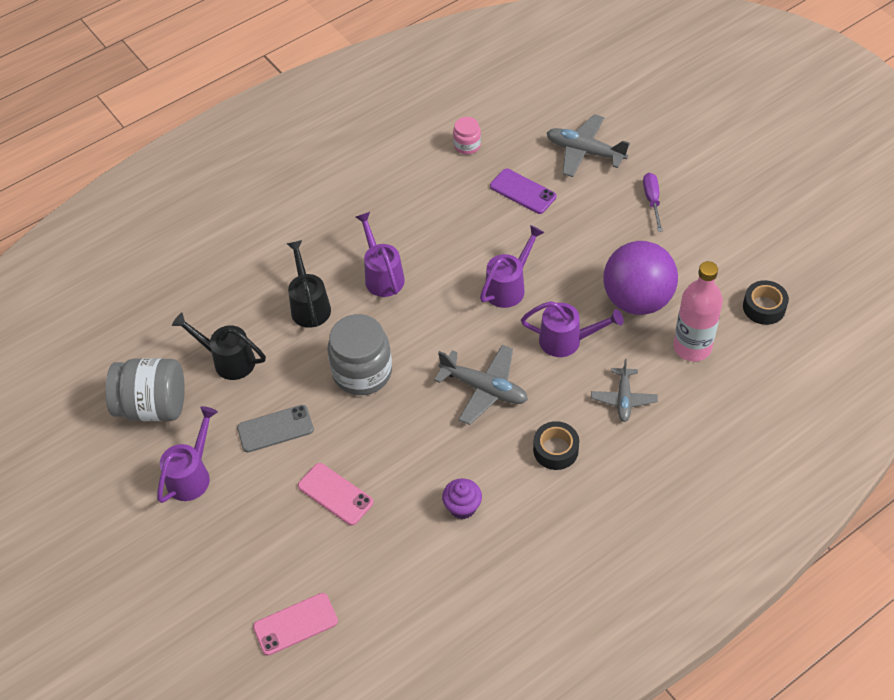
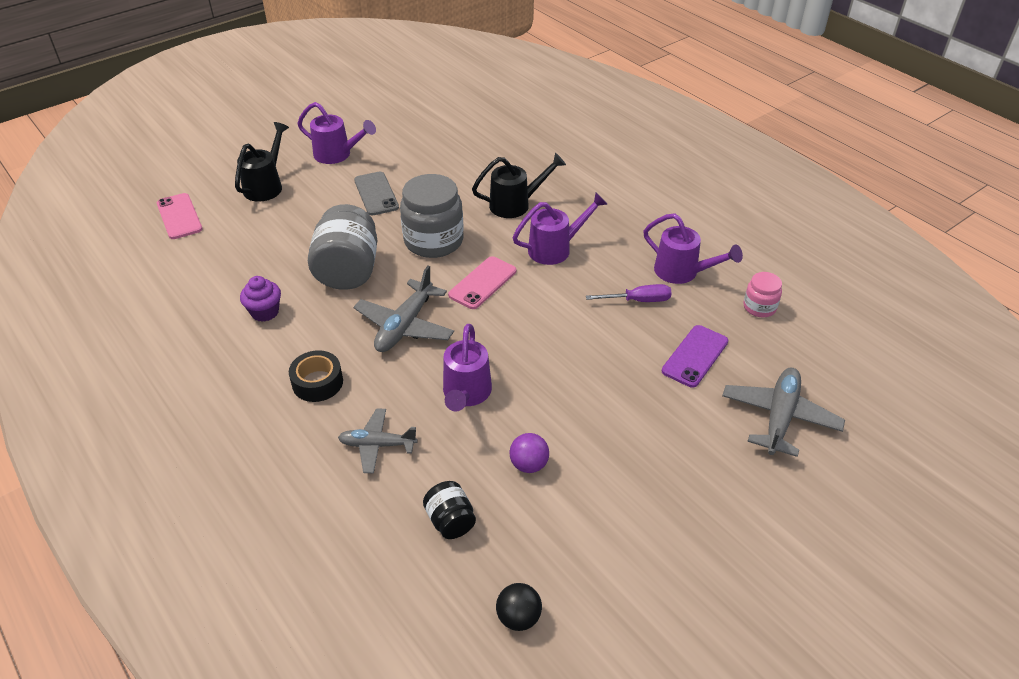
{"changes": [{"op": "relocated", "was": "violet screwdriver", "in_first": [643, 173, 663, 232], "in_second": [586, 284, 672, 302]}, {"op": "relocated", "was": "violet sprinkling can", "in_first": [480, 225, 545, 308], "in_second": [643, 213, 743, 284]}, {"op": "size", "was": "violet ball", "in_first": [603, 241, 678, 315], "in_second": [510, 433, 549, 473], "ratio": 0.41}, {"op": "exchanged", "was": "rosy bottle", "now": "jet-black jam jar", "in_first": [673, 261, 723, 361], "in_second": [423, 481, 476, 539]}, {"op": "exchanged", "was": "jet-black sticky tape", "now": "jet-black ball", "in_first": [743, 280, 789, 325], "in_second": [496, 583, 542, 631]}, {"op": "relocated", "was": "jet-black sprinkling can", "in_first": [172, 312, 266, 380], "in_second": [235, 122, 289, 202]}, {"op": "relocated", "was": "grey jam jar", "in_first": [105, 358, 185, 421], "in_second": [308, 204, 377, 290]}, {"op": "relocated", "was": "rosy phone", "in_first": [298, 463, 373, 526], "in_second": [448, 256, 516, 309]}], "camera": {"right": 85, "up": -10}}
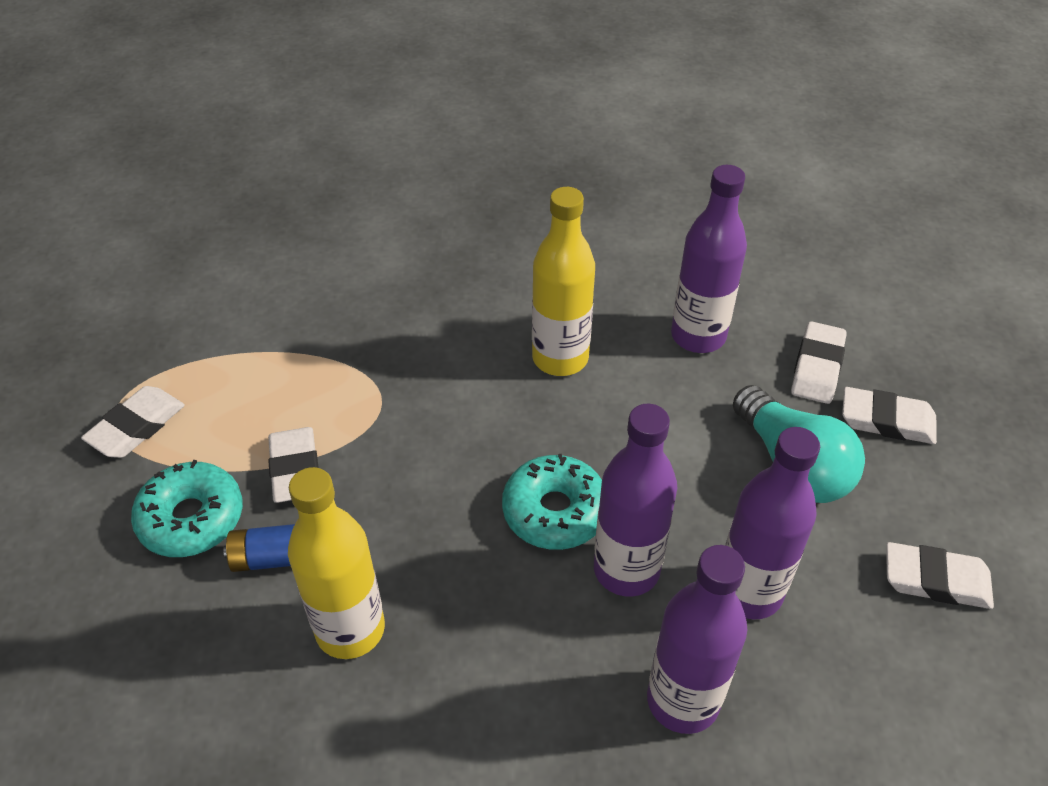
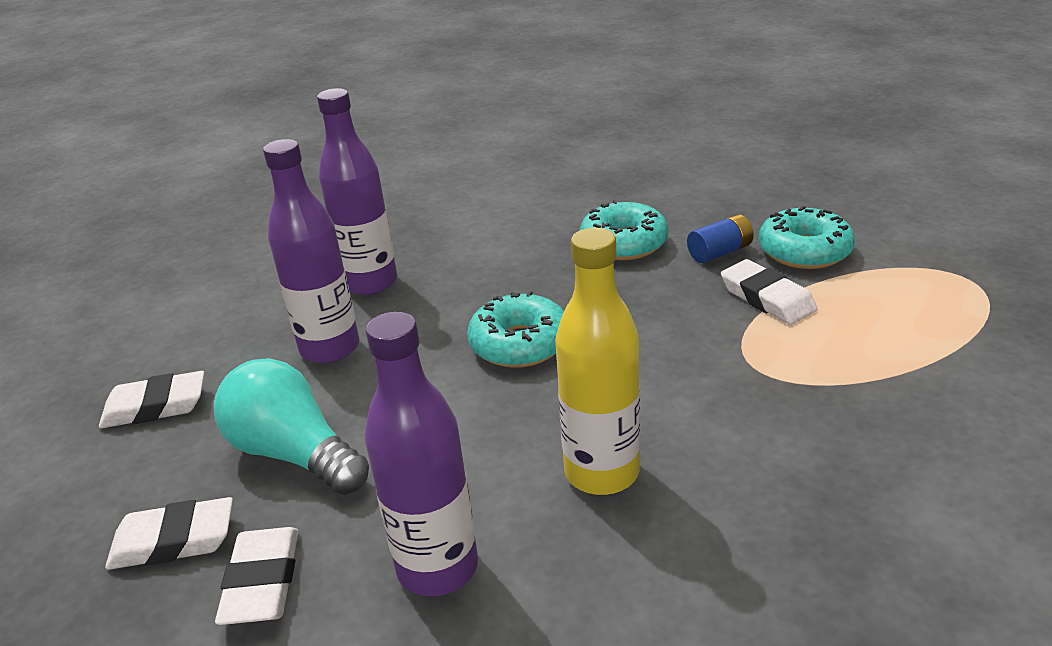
{"changes": [{"op": "missing", "was": "white gum eraser", "in_first": [81, 386, 185, 458]}, {"op": "missing", "was": "violet bottle", "in_first": [594, 404, 677, 597]}, {"op": "exchanged", "was": "bright yellow bottle", "now": "aqua glazed donut", "in_first": [288, 467, 385, 659], "in_second": [580, 200, 668, 260]}], "camera": {"right": 160, "up": -15}}
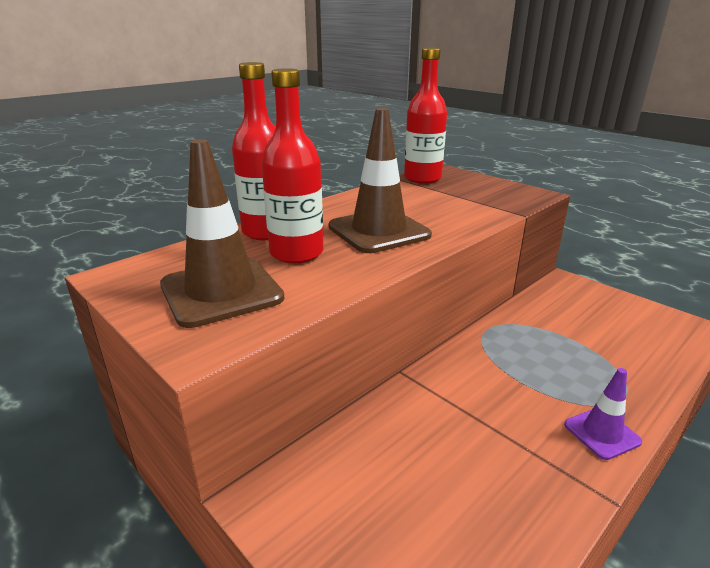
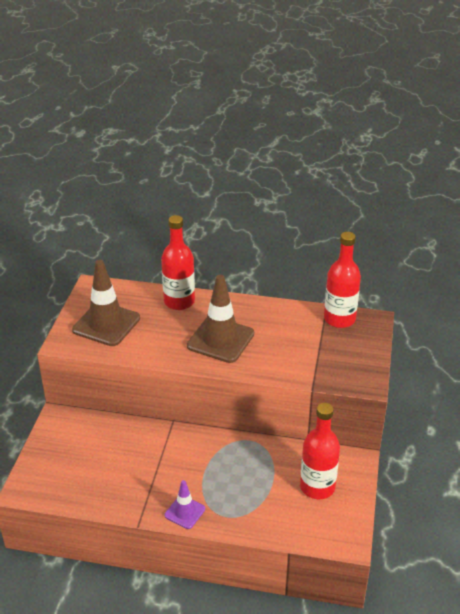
{"changes": [{"op": "relocated", "was": "crimson bottle", "in_first": [262, 68, 323, 263], "in_second": [300, 403, 340, 499]}], "camera": {"right": 55, "up": 10}}
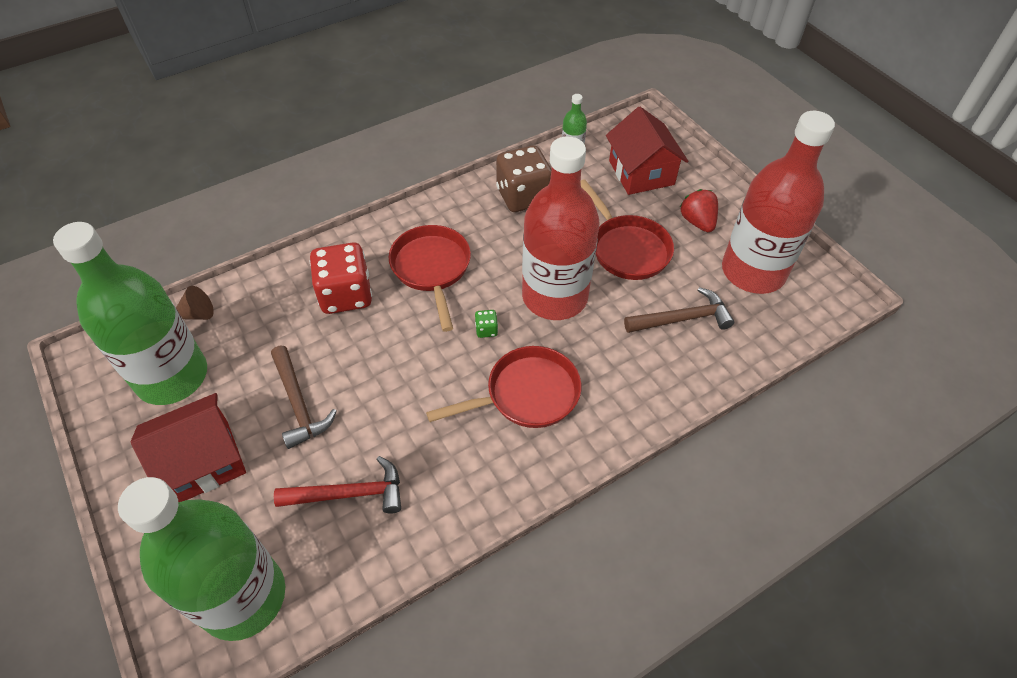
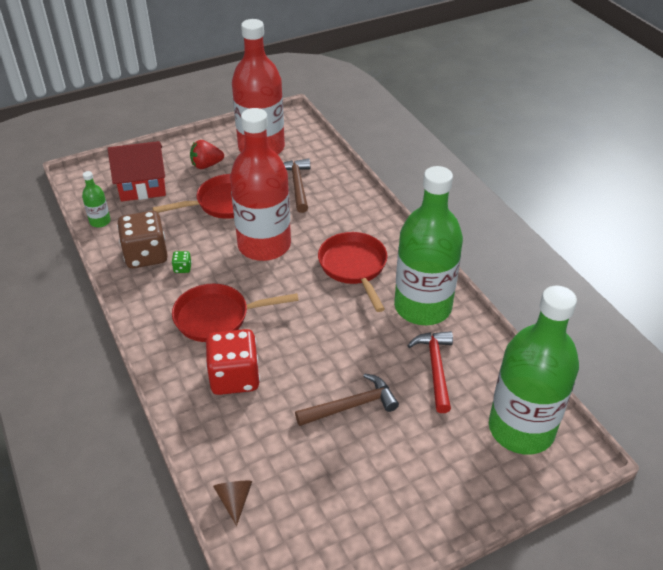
{"changes": [{"op": "relocated", "was": "green bottle", "in_first": [53, 222, 207, 405], "in_second": [394, 166, 463, 325]}, {"op": "relocated", "was": "green die", "in_first": [475, 310, 498, 338], "in_second": [172, 251, 192, 273]}, {"op": "missing", "was": "crimson cottage", "in_first": [131, 393, 246, 502]}], "camera": {"right": -85, "up": -10}}
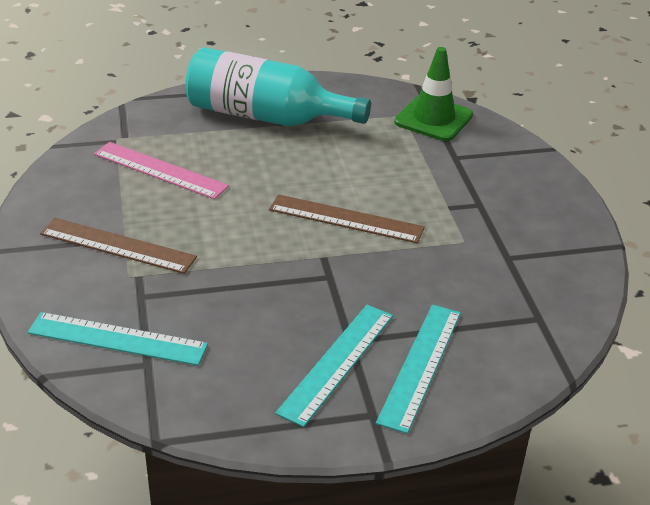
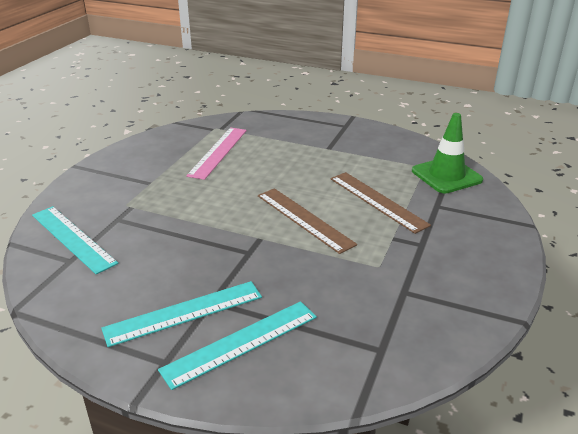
{"changes": [{"op": "missing", "was": "aqua bottle", "in_first": [185, 47, 371, 126]}, {"op": "spun", "was": "rosy straightedge", "in_first": [94, 142, 229, 199], "in_second": [186, 127, 247, 180], "clockwise": 45}, {"op": "relocated", "was": "brown straightedge", "in_first": [40, 218, 197, 274], "in_second": [330, 172, 431, 234]}], "camera": {"right": 35, "up": -5}}
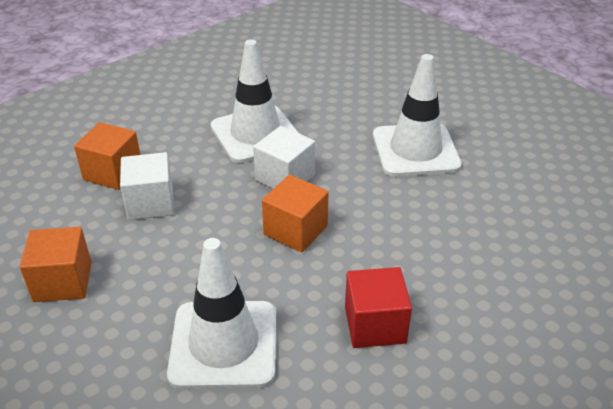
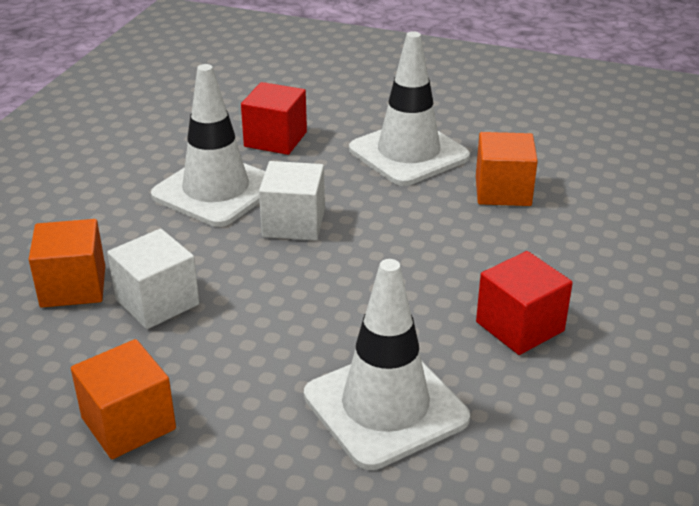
{"changes": [{"op": "relocated", "was": "orange solid cube", "in_first": [262, 175, 329, 252], "in_second": [476, 132, 538, 206]}, {"op": "appeared", "now": "crimson solid cube", "in_second": [241, 82, 307, 155]}], "camera": {"right": -30, "up": -5}}
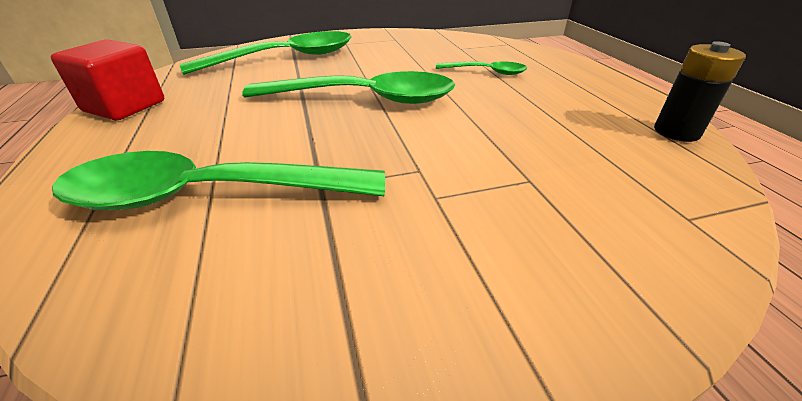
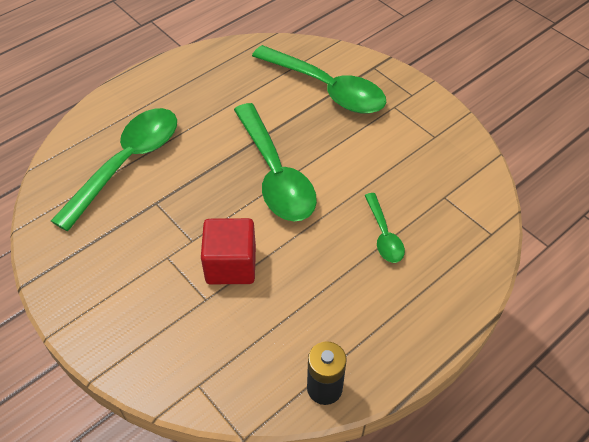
{"changes": [{"op": "relocated", "was": "crimson solid cube", "in_first": [51, 39, 164, 121], "in_second": [201, 218, 256, 284]}, {"op": "spun", "was": "green teaspoon", "in_first": [52, 151, 385, 210], "in_second": [51, 108, 177, 231], "clockwise": 60}], "camera": {"right": 65, "up": 15}}
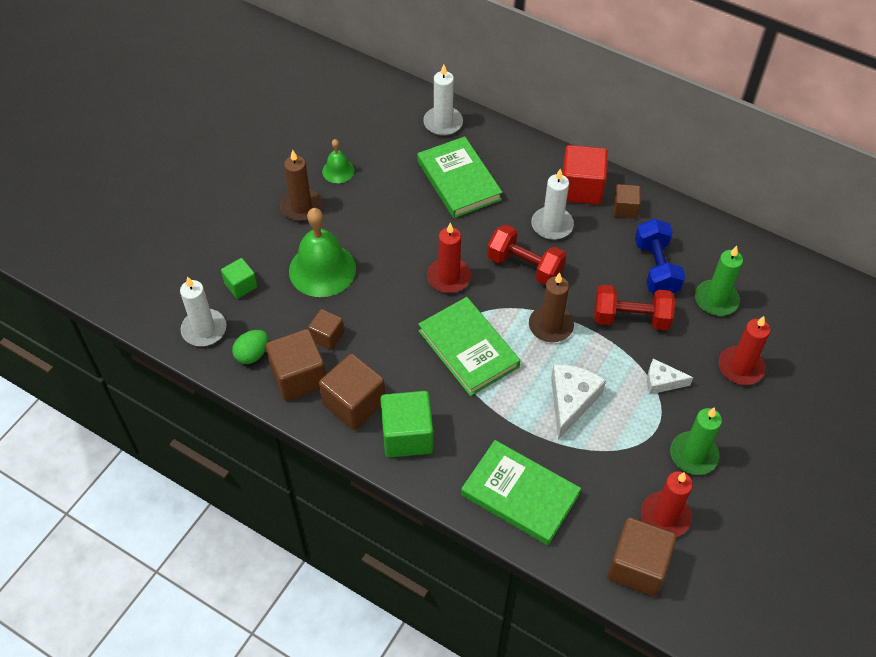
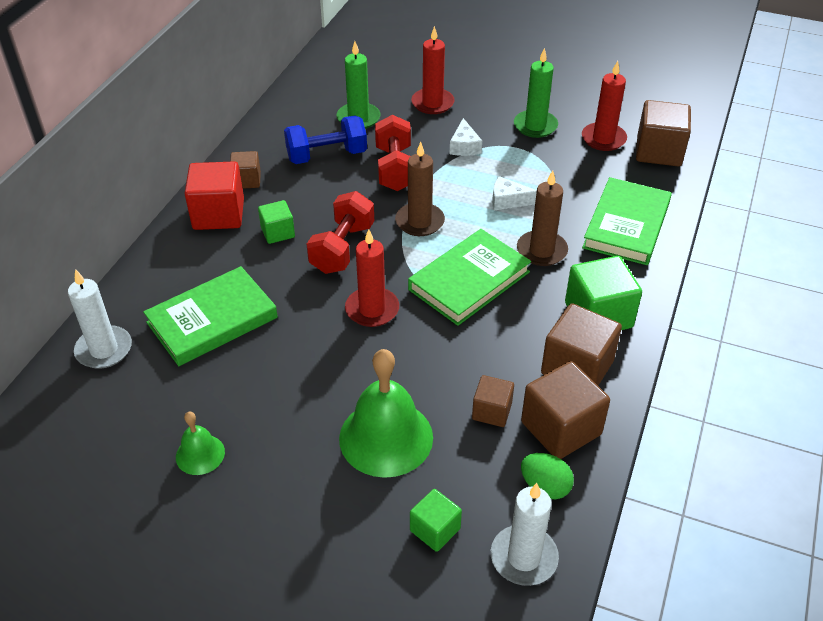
{"changes": [{"op": "relocated", "was": "brown wax candle", "in_first": [280, 150, 322, 221], "in_second": [517, 171, 568, 266]}, {"op": "exchanged", "was": "white wax candle", "now": "green solid cube", "in_first": [531, 168, 574, 240], "in_second": [258, 200, 295, 244]}, {"op": "size", "was": "white cheese", "in_first": [551, 364, 606, 440], "in_second": [492, 176, 537, 210], "ratio": 0.61}], "camera": {"right": -100, "up": -10}}
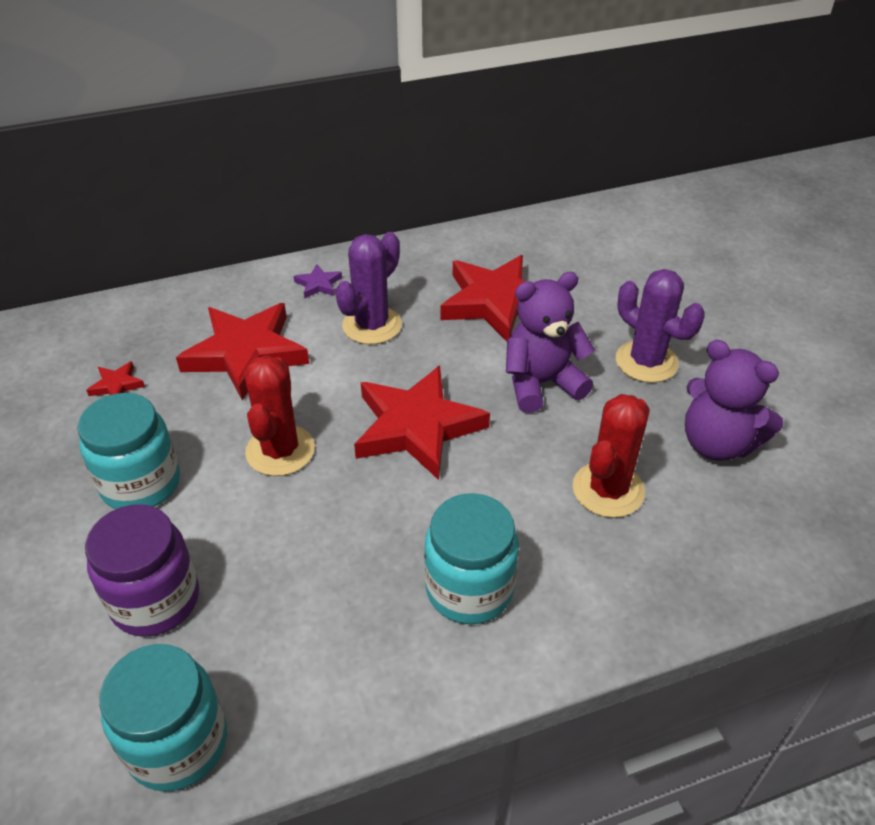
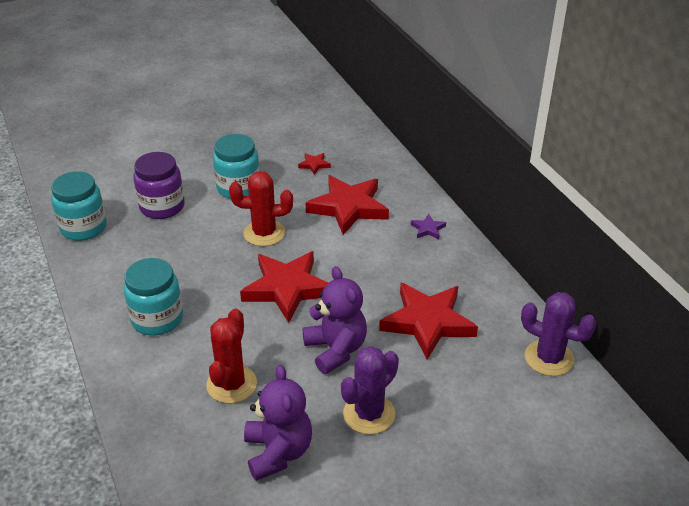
{"changes": [{"op": "relocated", "was": "violet cactus", "in_first": [335, 232, 402, 345], "in_second": [521, 292, 597, 376]}, {"op": "spun", "was": "violet teddy", "in_first": [685, 340, 784, 461], "in_second": [244, 365, 312, 481], "clockwise": 135}, {"op": "spun", "was": "crimson cactus", "in_first": [573, 394, 650, 518], "in_second": [206, 308, 257, 404], "clockwise": 75}], "camera": {"right": 85, "up": -5}}
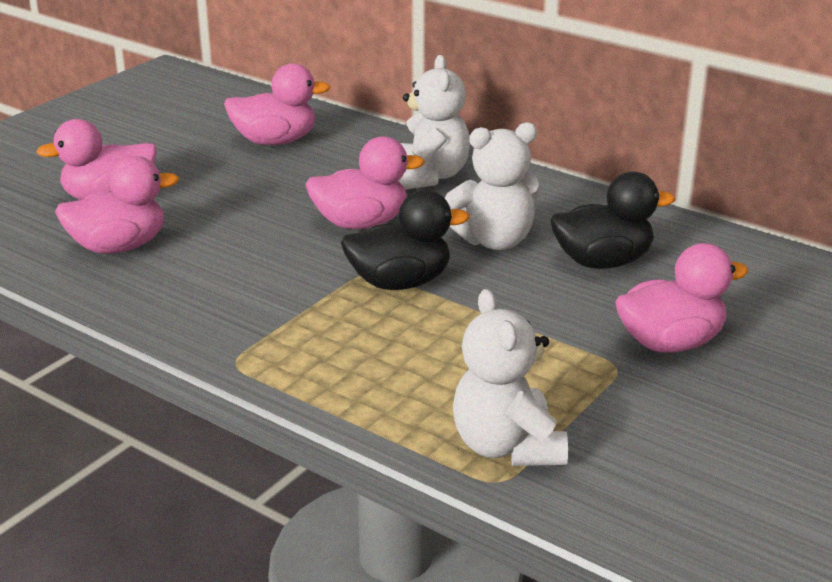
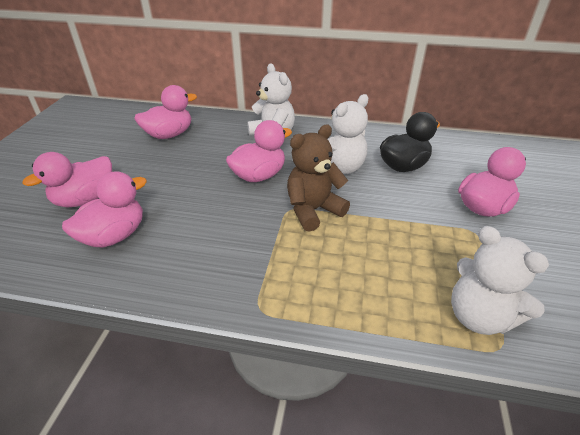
{"changes": [{"op": "exchanged", "was": "jet-black duck", "now": "brown teddy", "in_first": [341, 190, 470, 290], "in_second": [287, 124, 350, 232]}], "camera": {"right": -25, "up": 10}}
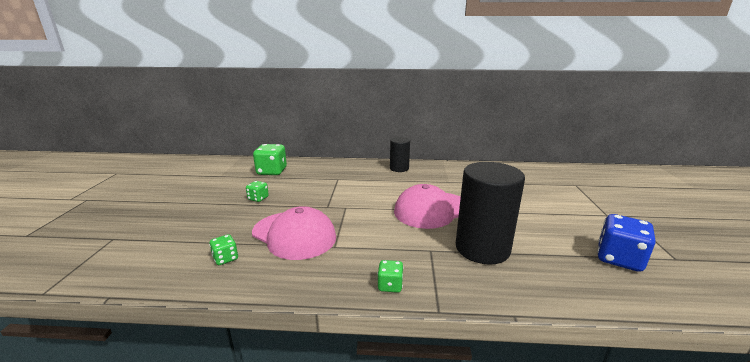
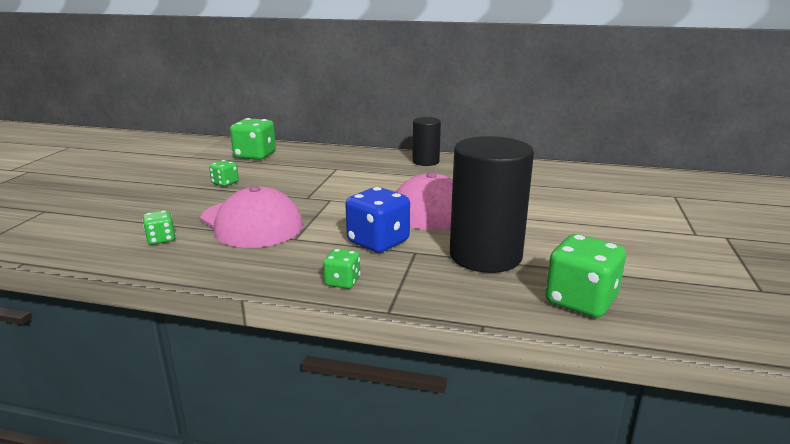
{"changes": [{"op": "relocated", "was": "blue die", "in_first": [597, 214, 655, 272], "in_second": [345, 187, 410, 253]}, {"op": "appeared", "now": "green die", "in_second": [545, 234, 626, 318]}], "camera": {"right": 10, "up": 0}}
